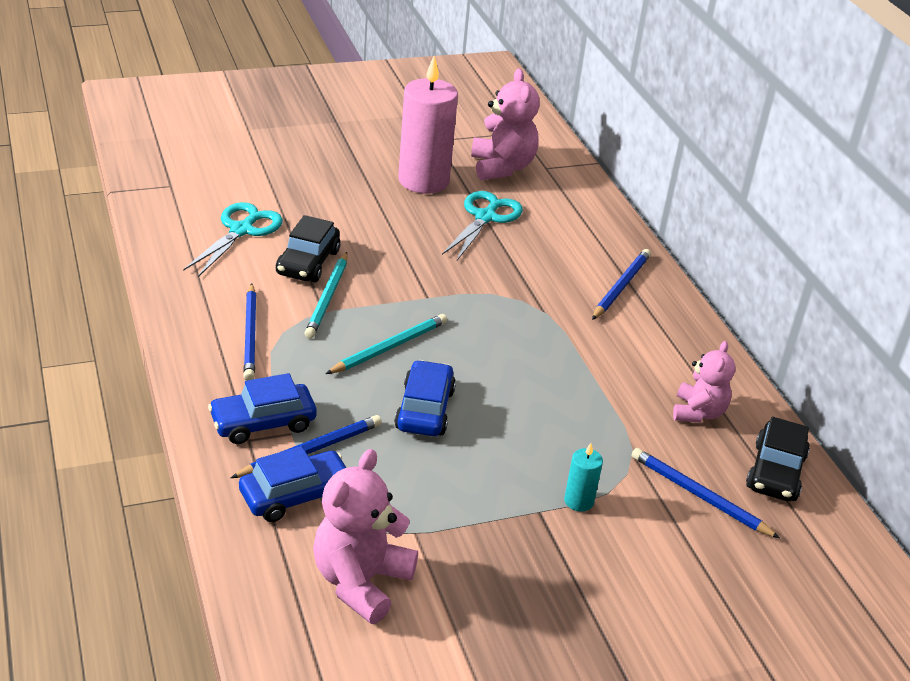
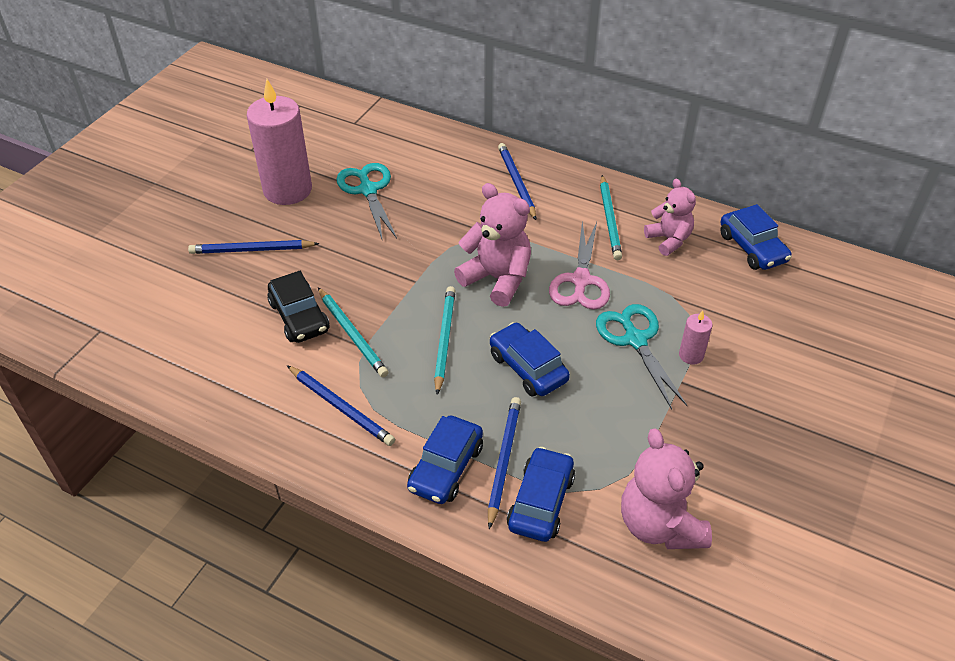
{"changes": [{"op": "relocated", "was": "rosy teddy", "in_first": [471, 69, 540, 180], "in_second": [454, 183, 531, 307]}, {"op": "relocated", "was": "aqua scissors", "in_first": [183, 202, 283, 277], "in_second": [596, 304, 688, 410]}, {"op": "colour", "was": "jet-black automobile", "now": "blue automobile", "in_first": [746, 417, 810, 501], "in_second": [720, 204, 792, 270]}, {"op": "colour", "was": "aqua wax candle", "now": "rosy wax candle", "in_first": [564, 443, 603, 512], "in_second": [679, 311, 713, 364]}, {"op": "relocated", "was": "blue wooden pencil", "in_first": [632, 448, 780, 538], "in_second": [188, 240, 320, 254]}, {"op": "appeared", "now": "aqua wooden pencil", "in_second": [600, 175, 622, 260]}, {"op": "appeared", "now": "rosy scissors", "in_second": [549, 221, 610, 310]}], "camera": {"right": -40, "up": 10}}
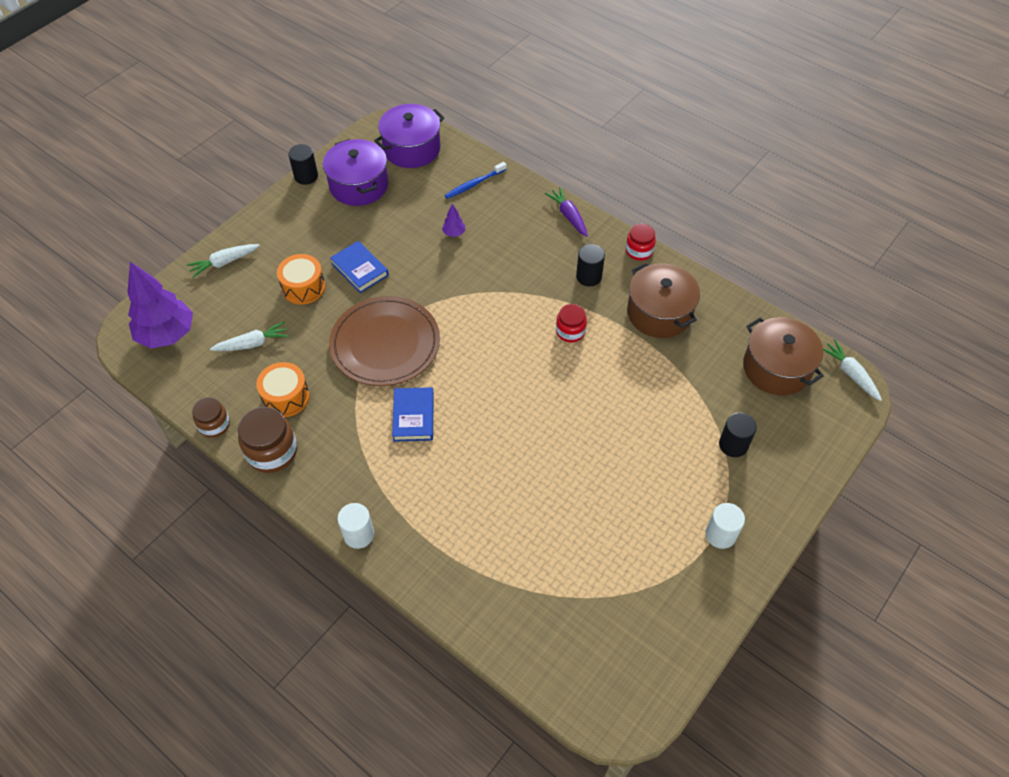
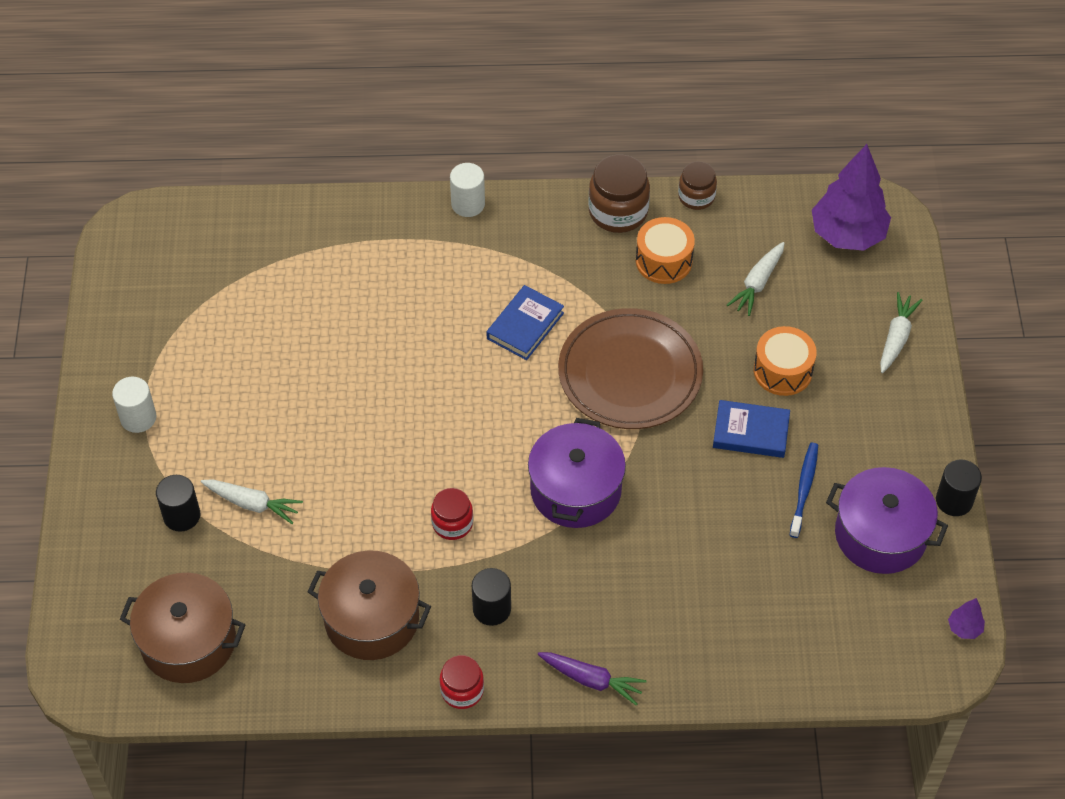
{"changes": [{"op": "relocated", "was": "violet pot", "in_first": [374, 104, 445, 168], "in_second": [528, 418, 626, 528]}, {"op": "relocated", "was": "blue tooth brush", "in_first": [445, 162, 507, 199], "in_second": [790, 443, 818, 538]}, {"op": "relocated", "was": "violet fir tree", "in_first": [442, 204, 466, 237], "in_second": [948, 598, 985, 639]}, {"op": "relocated", "was": "white root vegetable", "in_first": [823, 339, 882, 401], "in_second": [201, 479, 303, 524]}, {"op": "spun", "was": "blue book", "in_first": [392, 387, 434, 442], "in_second": [487, 285, 564, 360], "clockwise": 75}], "camera": {"right": 140, "up": 0}}
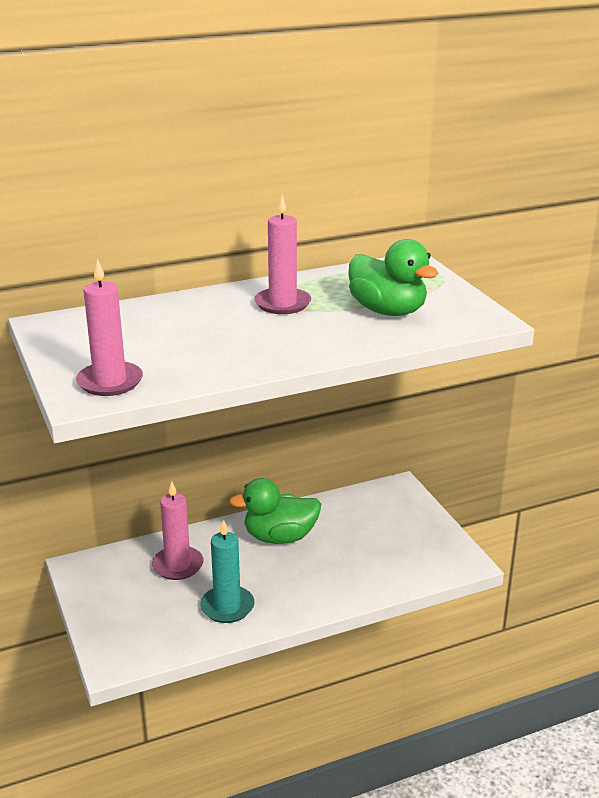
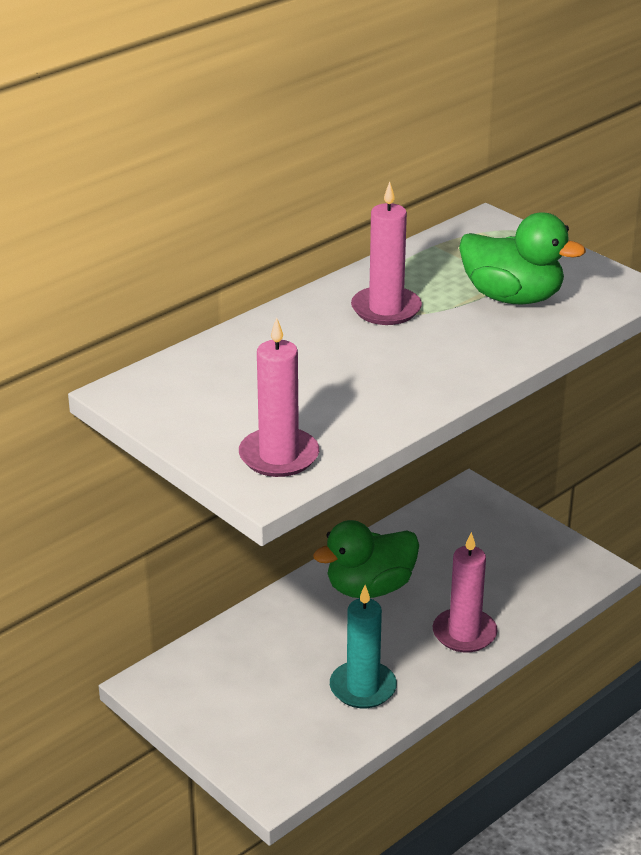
{"changes": [{"op": "relocated", "was": "rosy wax candle", "in_first": [152, 481, 203, 580], "in_second": [433, 532, 497, 652]}], "camera": {"right": -20, "up": 5}}
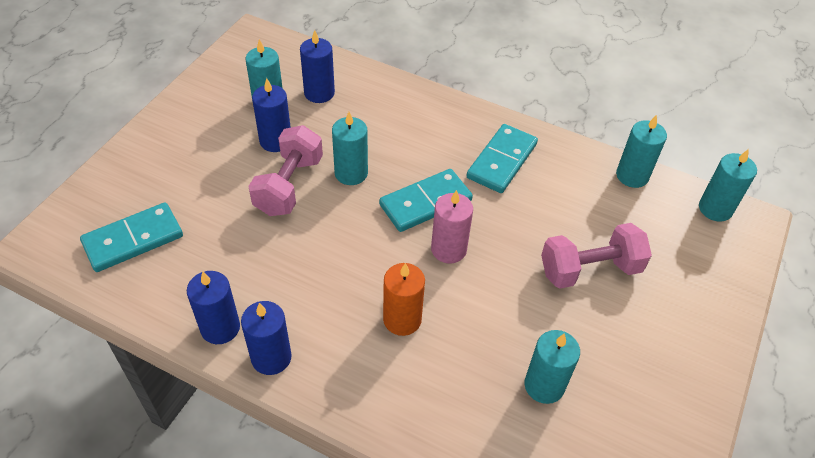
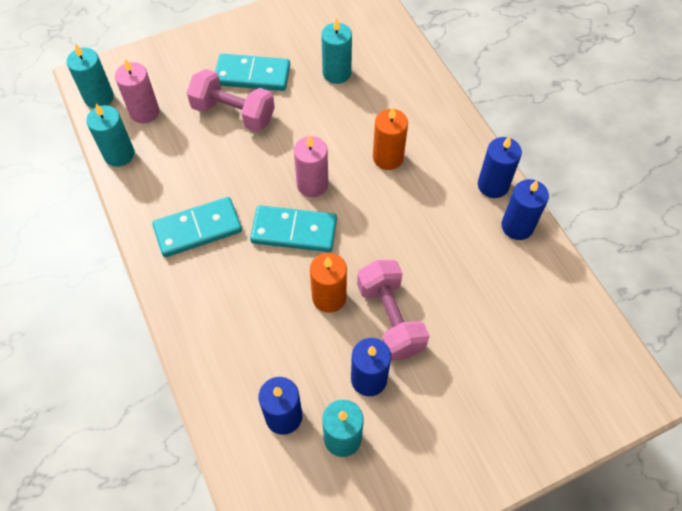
{"changes": [{"op": "colour", "was": "aqua wax candle", "now": "orange wax candle", "in_first": [332, 112, 368, 185], "in_second": [310, 253, 347, 313]}, {"op": "spun", "was": "rosy free weight", "in_first": [248, 125, 323, 216], "in_second": [357, 260, 429, 361], "clockwise": -75}, {"op": "relocated", "was": "aqua domino tile", "in_first": [80, 202, 183, 272], "in_second": [215, 54, 290, 91]}, {"op": "appeared", "now": "rosy wax candle", "in_second": [115, 59, 159, 124]}], "camera": {"right": -140, "up": 10}}
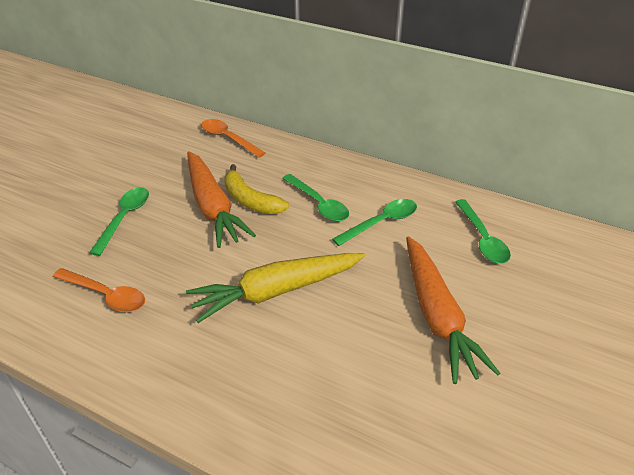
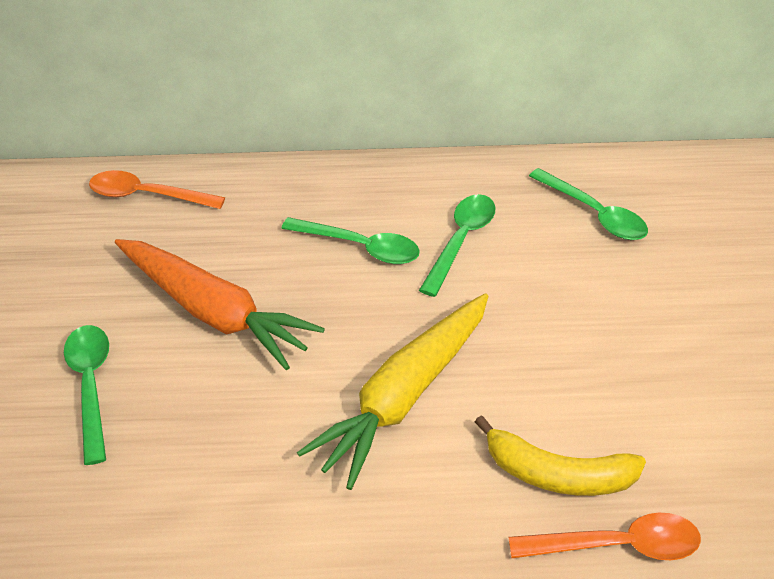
{"changes": [{"op": "relocated", "was": "bright yellow banana fruit", "in_first": [224, 164, 289, 214], "in_second": [475, 415, 646, 496]}, {"op": "missing", "was": "orange root vegetable", "in_first": [406, 236, 500, 384]}, {"op": "relocated", "was": "orange teaspoon", "in_first": [53, 268, 145, 312], "in_second": [508, 512, 701, 560]}], "camera": {"right": -30, "up": 5}}
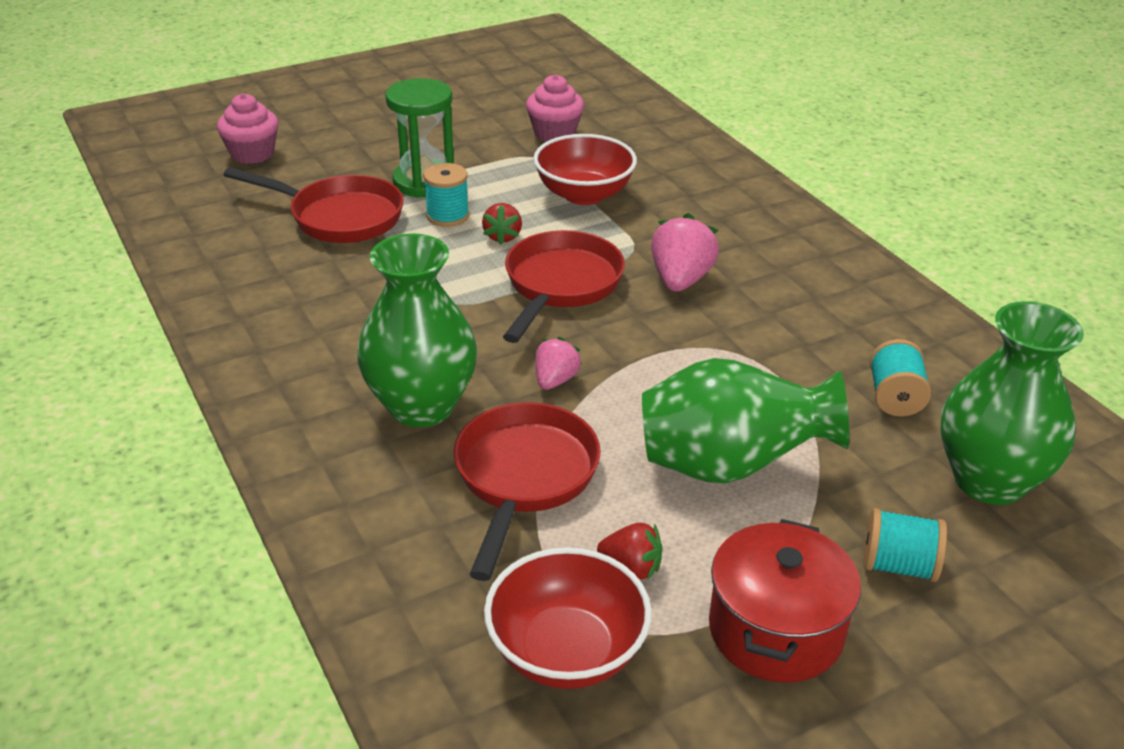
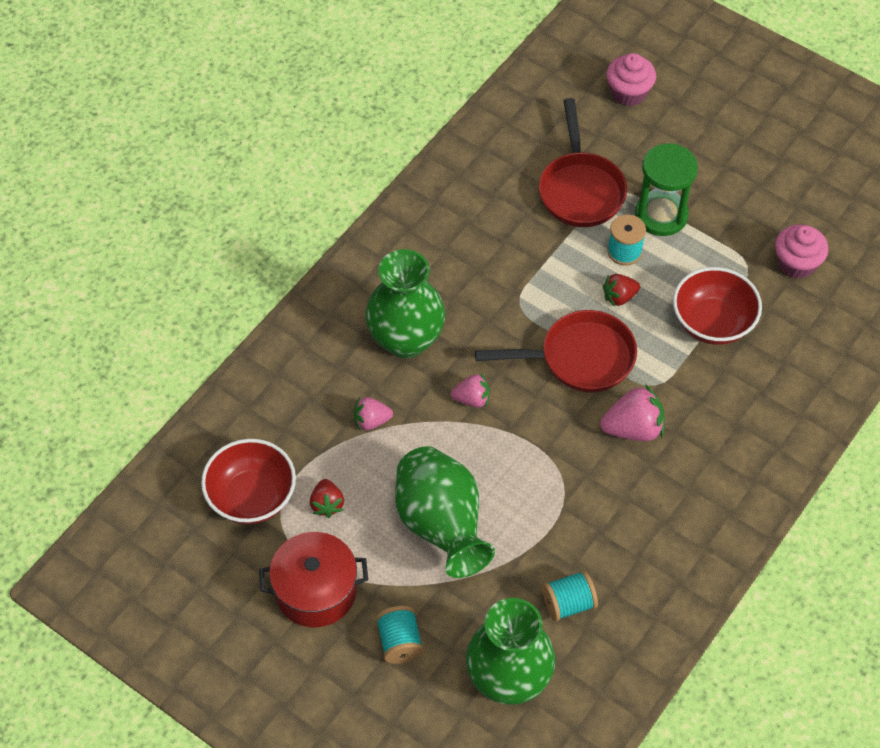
{"changes": [{"op": "exchanged", "was": "crimson pan", "now": "rosy berry", "in_first": [454, 402, 601, 581], "in_second": [354, 397, 393, 430]}], "camera": {"right": 65, "up": 20}}
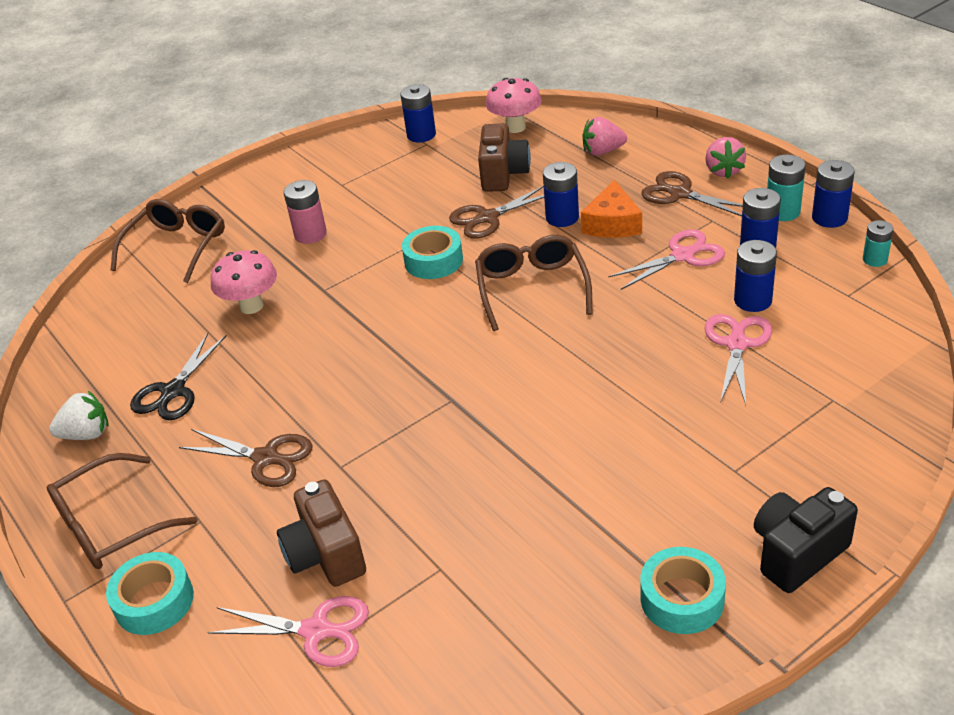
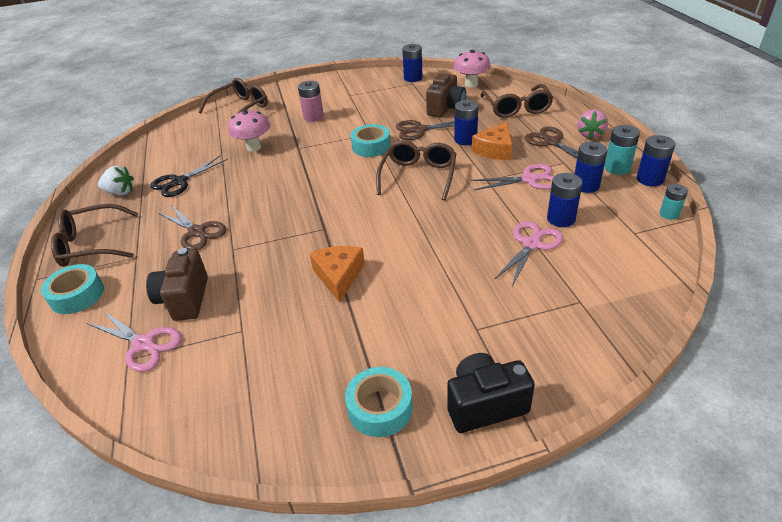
{"changes": [{"op": "exchanged", "was": "rosy berry", "now": "brown spectacles", "in_first": [582, 117, 627, 156], "in_second": [481, 84, 554, 118]}, {"op": "appeared", "now": "orange cheese", "in_second": [309, 246, 365, 303]}], "camera": {"right": 20, "up": 0}}
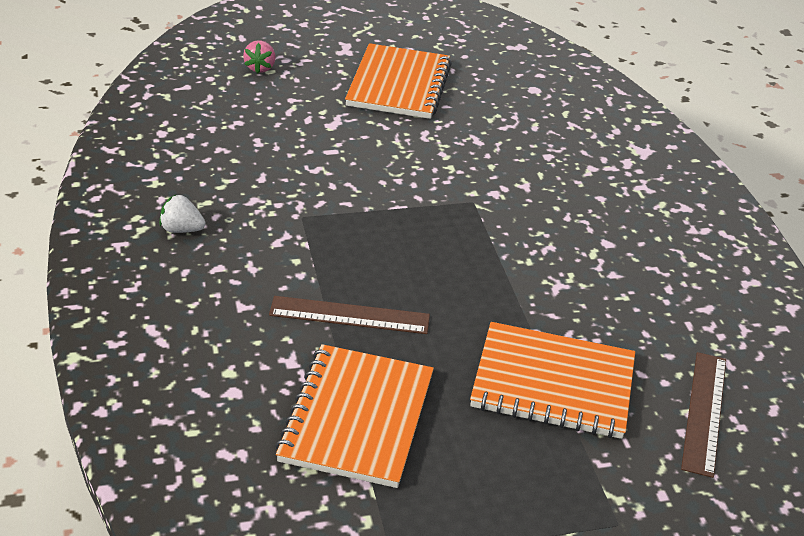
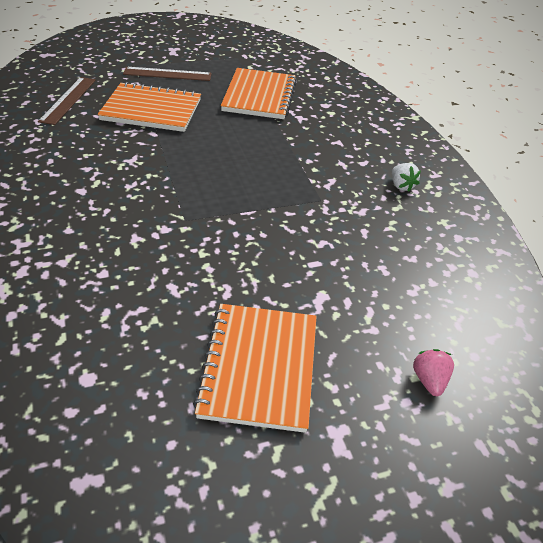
{"changes": [{"op": "spun", "was": "white berry", "in_first": [159, 194, 205, 233], "in_second": [392, 163, 421, 192], "clockwise": 60}, {"op": "relocated", "was": "brown straightedge", "in_first": [269, 296, 430, 334], "in_second": [123, 67, 212, 81]}], "camera": {"right": 175, "up": 5}}
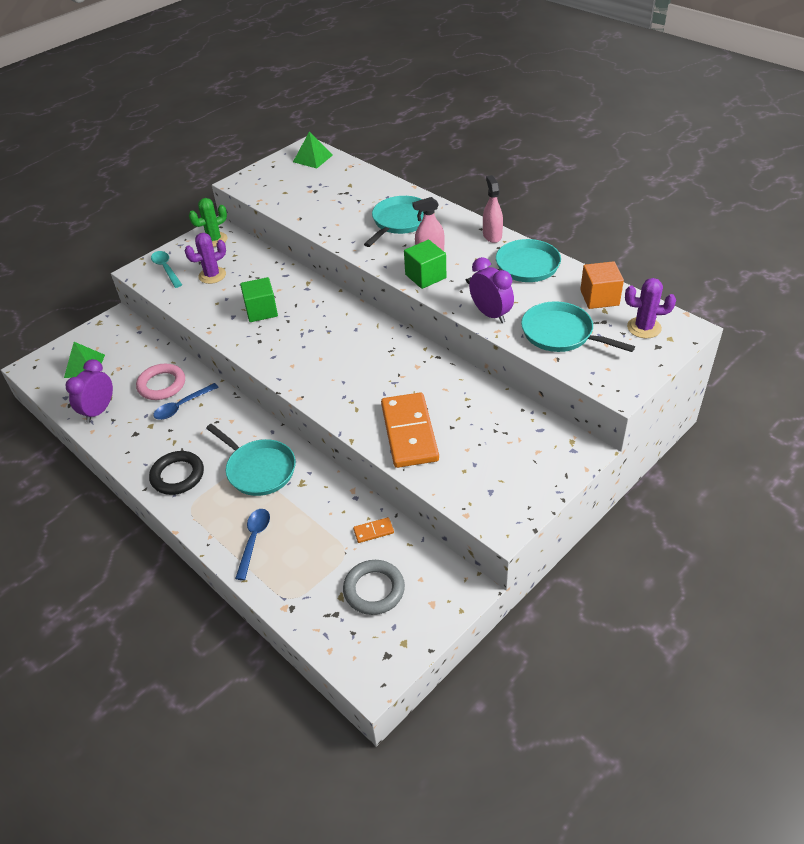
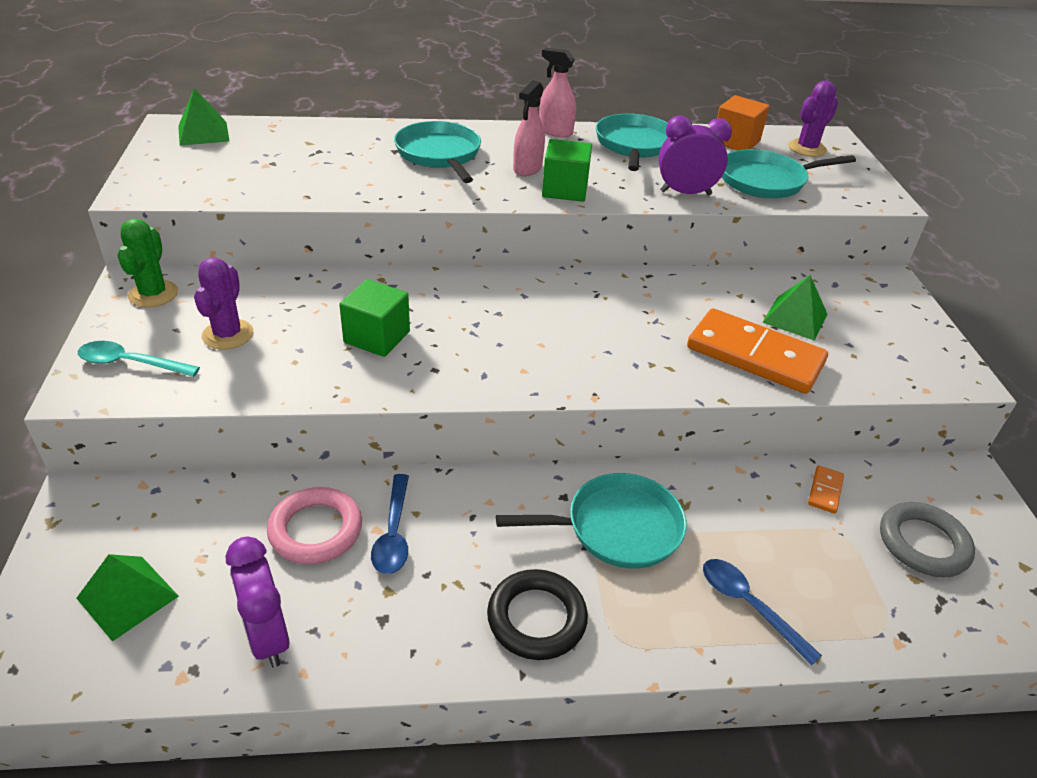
{"changes": [{"op": "appeared", "now": "green solid pyramid", "in_second": [762, 275, 827, 341]}], "camera": {"right": -55, "up": -5}}
